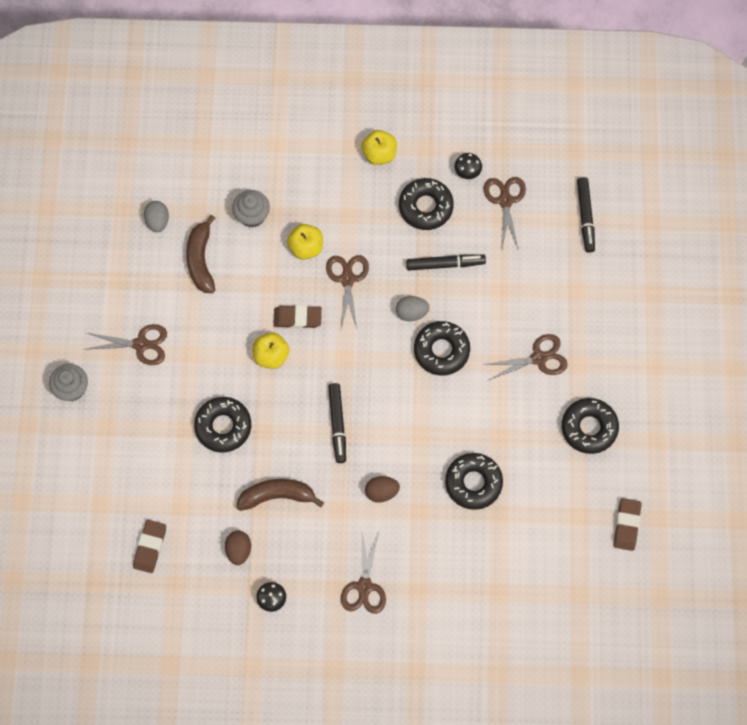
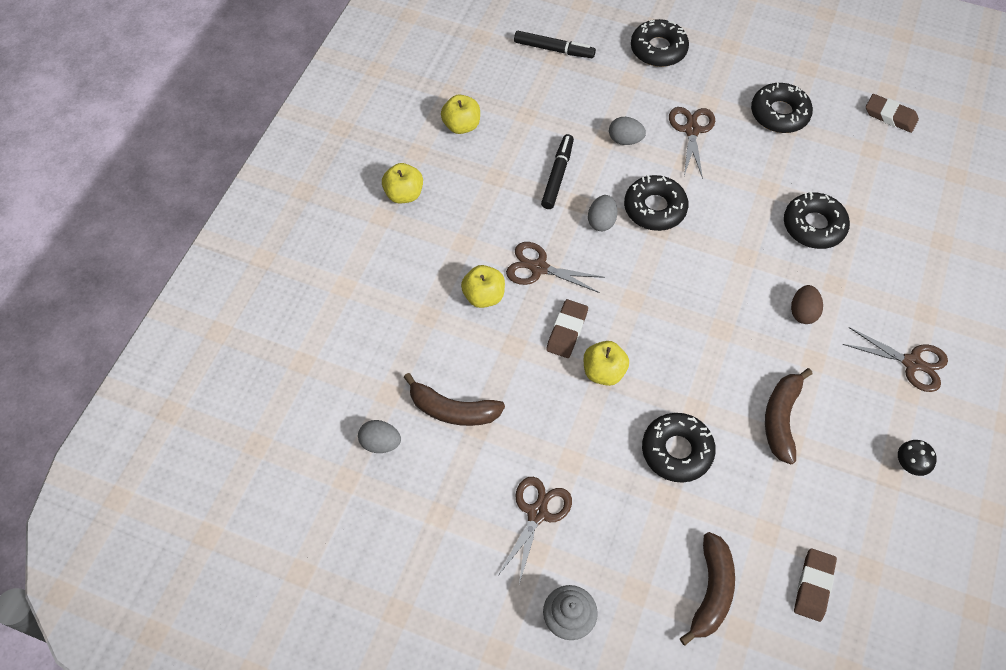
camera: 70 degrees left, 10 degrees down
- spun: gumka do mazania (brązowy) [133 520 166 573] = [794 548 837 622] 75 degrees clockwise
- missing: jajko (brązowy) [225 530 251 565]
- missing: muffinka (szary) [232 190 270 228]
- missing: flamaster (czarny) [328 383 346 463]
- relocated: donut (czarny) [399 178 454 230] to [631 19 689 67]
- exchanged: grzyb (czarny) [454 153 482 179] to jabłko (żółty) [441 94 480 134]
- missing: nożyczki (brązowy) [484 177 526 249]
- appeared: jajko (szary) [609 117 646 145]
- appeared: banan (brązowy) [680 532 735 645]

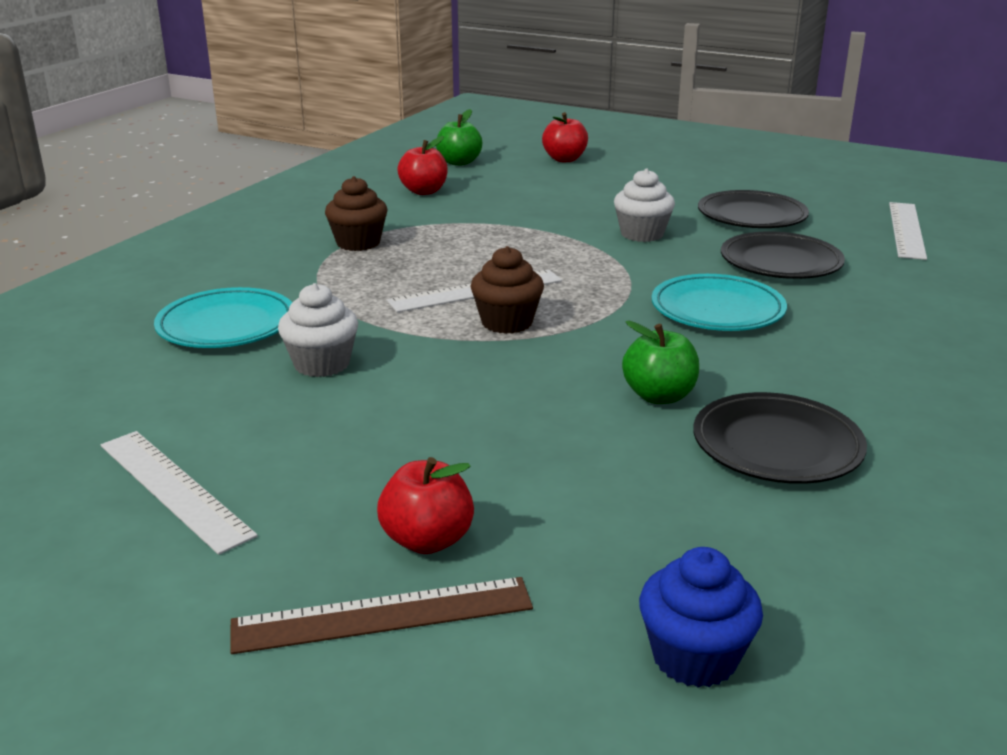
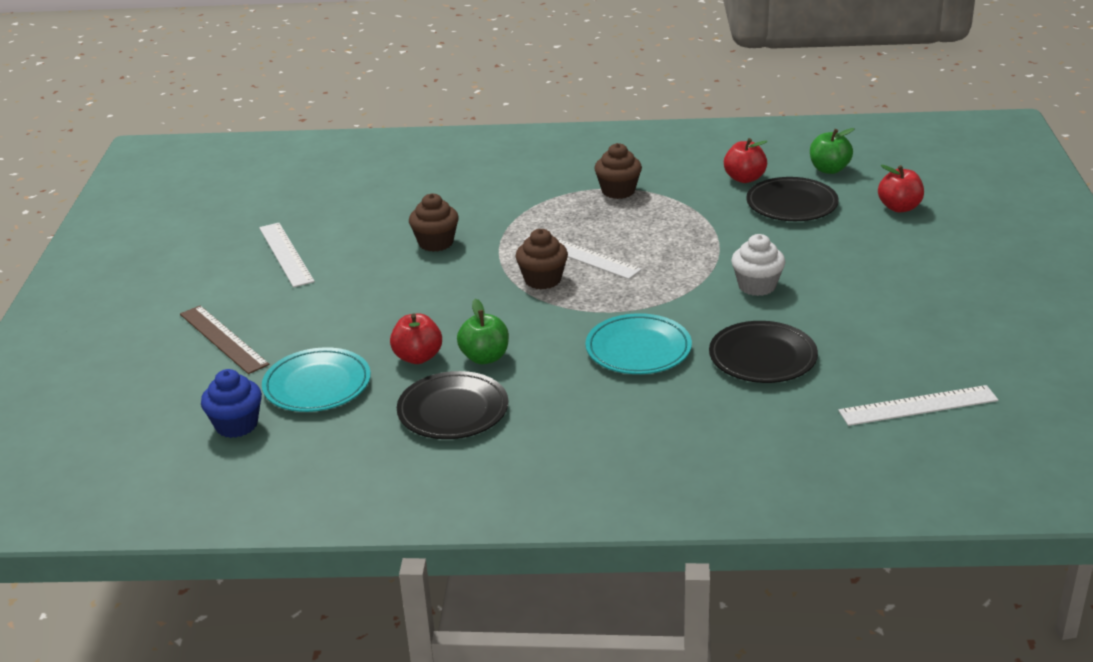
camera: 65 degrees right, 5 degrees up
- spun: linijka (biały) [101 431 258 555] = [259 223 315 287] 45 degrees counterclockwise
- relocated: talerz (turkusowy) [154 287 292 348] to [262 347 371 412]
- colour: muffinka (biały) [278 283 358 377] to muffinka (brązowy) [409 193 459 252]
- relocated: jabłko (czerwony) [377 457 474 554] to [390 313 442 364]
- relocated: talerz (czarny) [698 190 809 228] to [746 177 839 221]

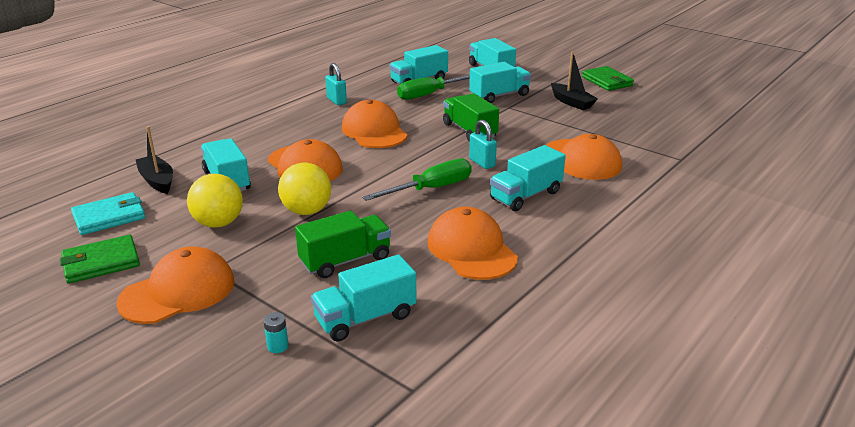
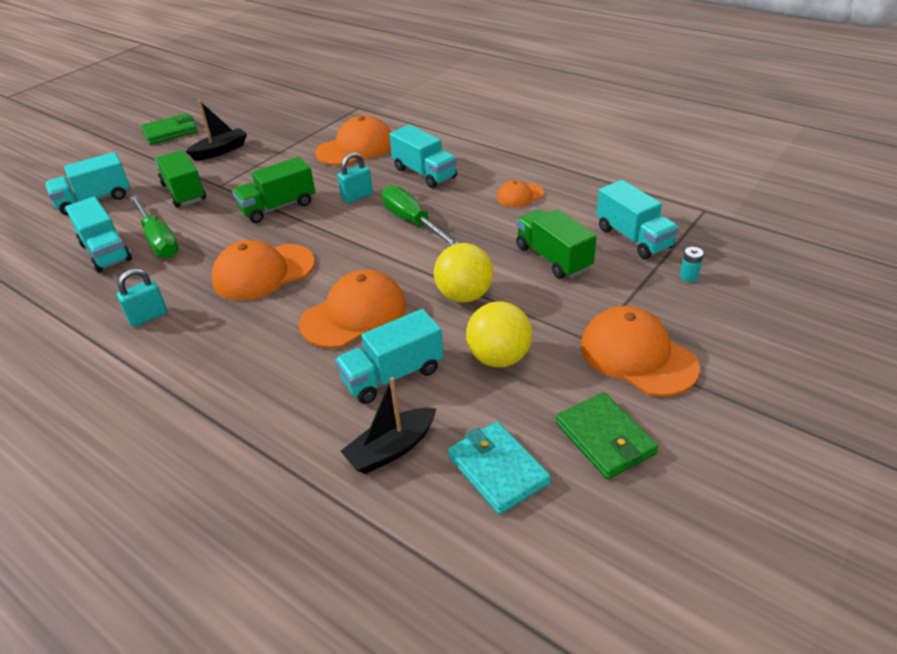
camera: 90 degrees left, 10 degrees up
- size: czapka (pomarańczowy) [427 207 518 280] = [497 180 544 208] x0.53
- colour: ciężarówka (turkusowy) [469 62 531 103] to ciężarówka (zielony) [155 150 206 207]

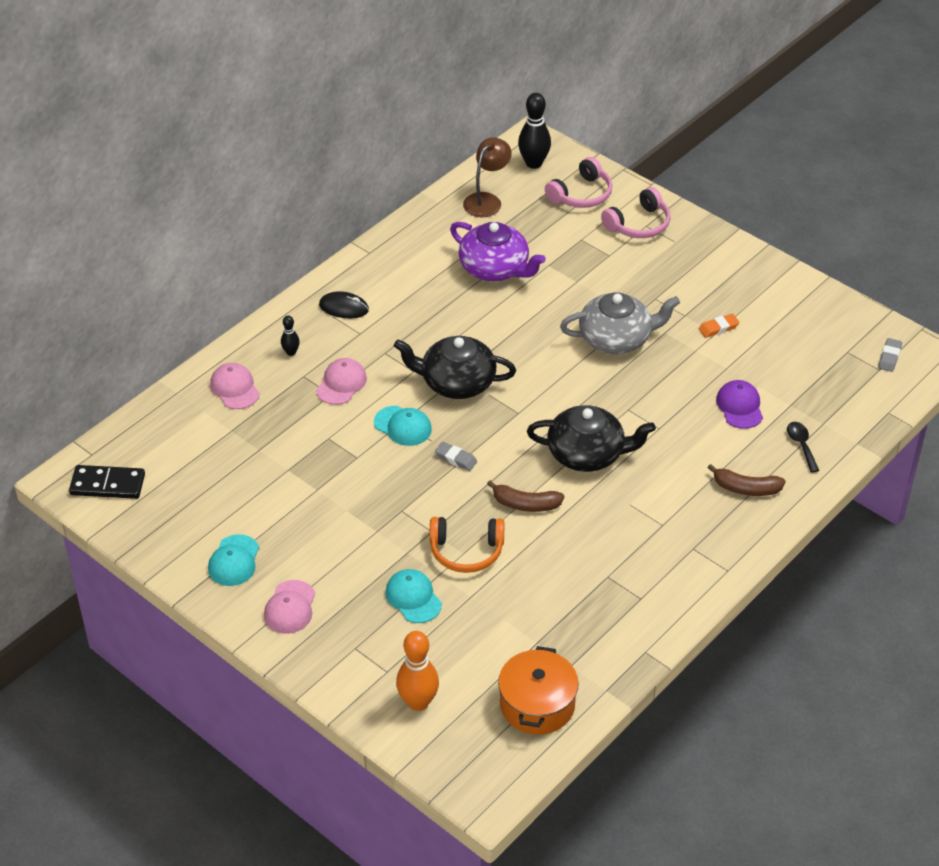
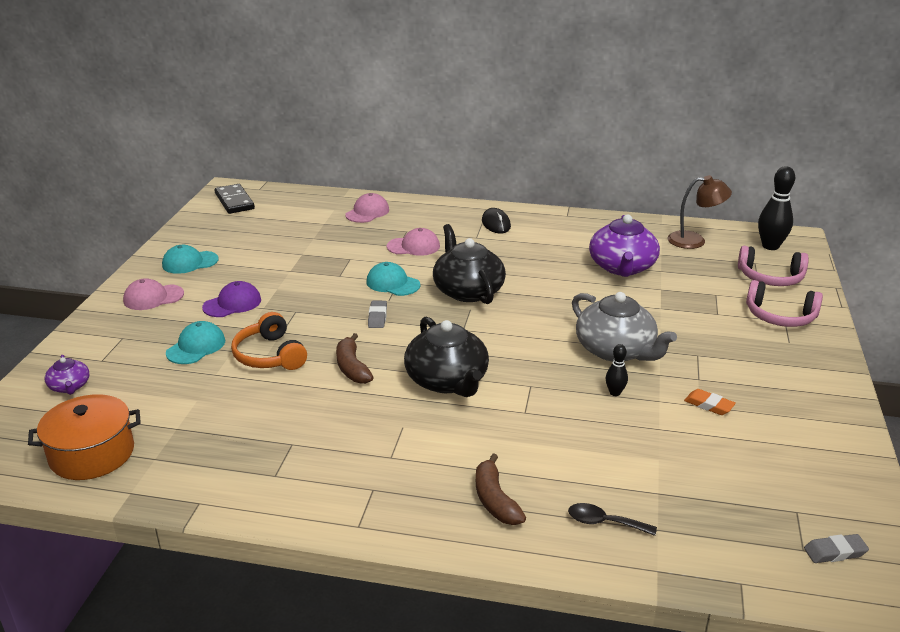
camera: 60 degrees right, 15 degrees down
- relocated: kręgiel (czarny) [281 316 300 356] to [606 344 628 396]
- spun: czapka (turkusowy) [374 406 432 446] = [367 262 420 296] 120 degrees clockwise
- exchanged: kręgiel (pomarańczowy) [396 631 439 711] to imbryk (fioletowy) [45 355 89 395]
- relocated: czapka (fioletowy) [716 380 763 429] to [202 281 261 317]
- spun: łyżka (czarny) [787 422 819 473] = [568 503 657 536] 120 degrees counterclockwise

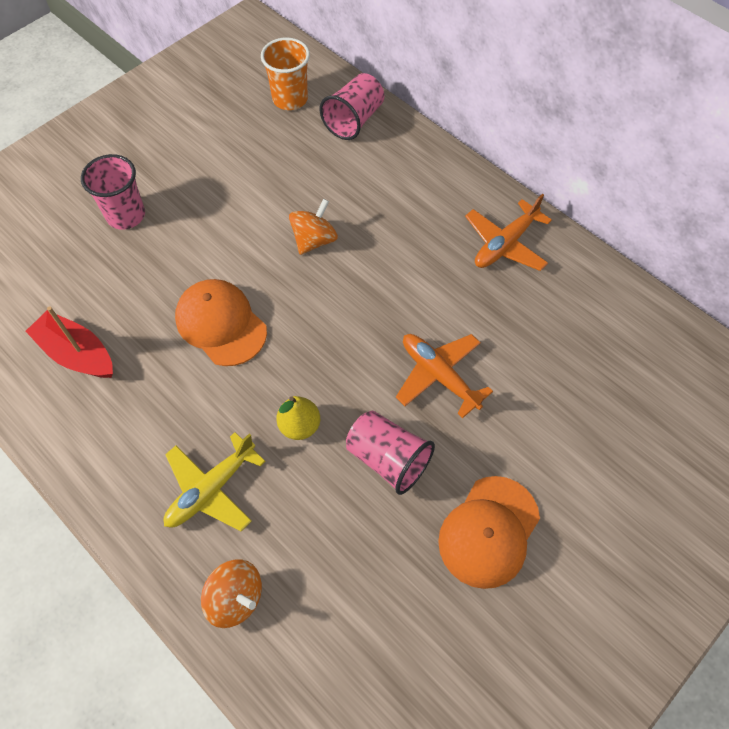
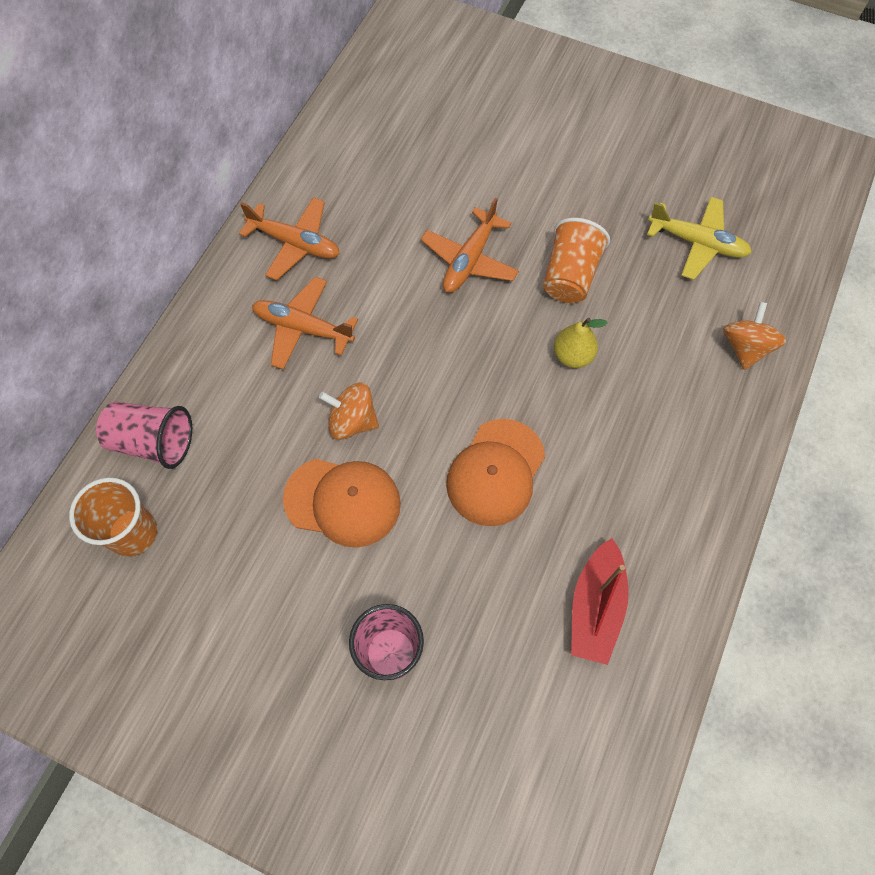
camera: 110 degrees left, 5 degrees up
- relocated: samolot (żółty) [164 432 266 531] to [647 197 752 280]
- colour: szklanka (różowy) [346 411 435 495] to szklanka (pomarańczowy) [543 218 610 303]
- relocated: czapka (pomarańczowy) [438 476 540 589] to [283 459 401 548]
- appeared: samolot (pomarańczowy) [252 277 358 370]

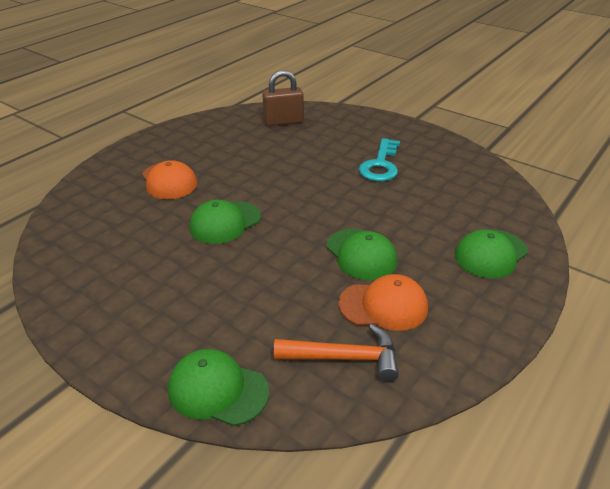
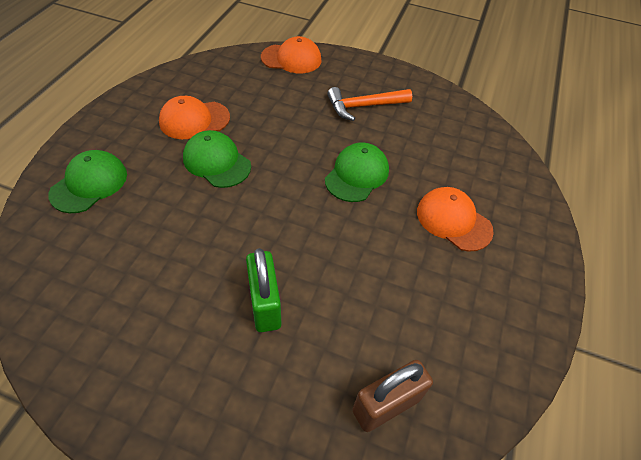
camera: 160 degrees right, 15 degrees up
- colour: czapka (zielony) [168 349 269 426] to czapka (pomarańczowy) [261 36 322 73]
- relocated: młotek (pomarańczowy) [274 324 399 382] to [327 87 412 121]
- missing: klucz (turkusowy) [359 138 400 182]
- appeared: kłódka (zielony) [246 248 281 332]

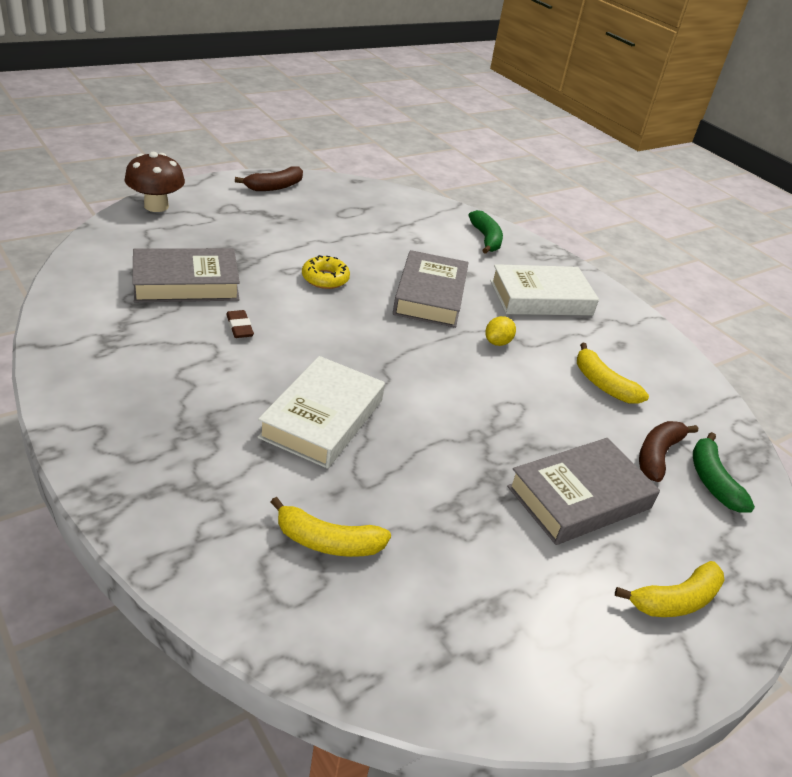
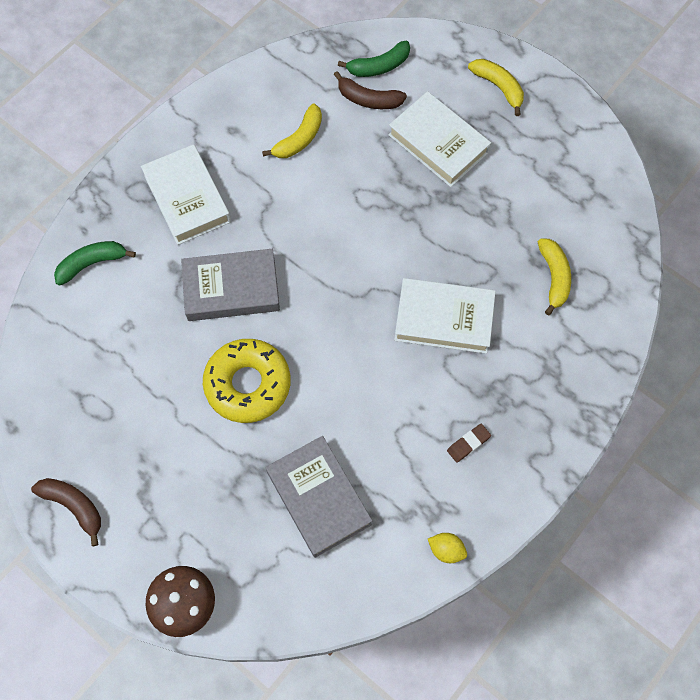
camera: 100 degrees left, 30 degrees up
- relocated: gumka do mazania (brązowy) [226 310 254 338] to [447 424 491 463]
- size: donut (żółty) [302 255 350 289] = [203 339 291 423] x1.80
- relocated: cytryna (żółty) [485 316 516 346] to [428 533 467 563]
- colour: książka (szary) [507 438 660 545] to książka (biały) [388 91 491 187]

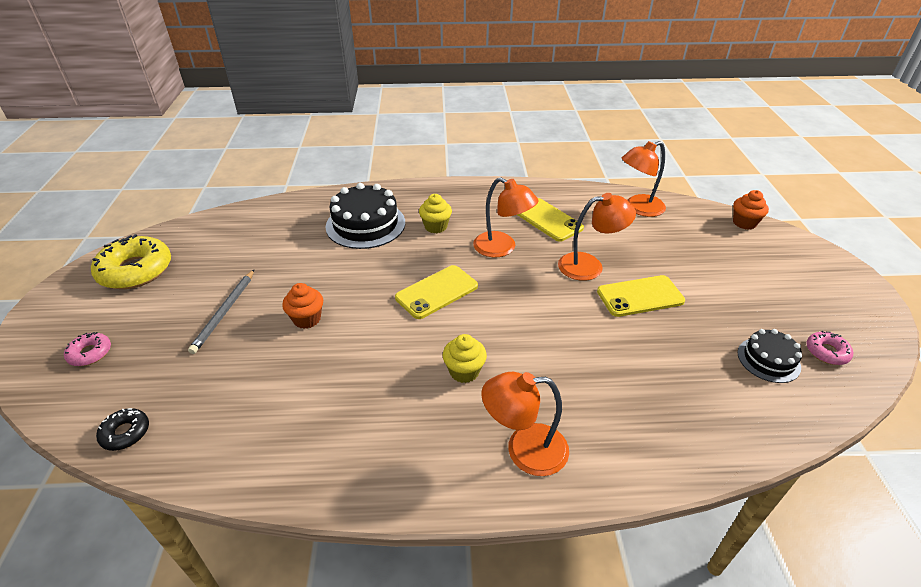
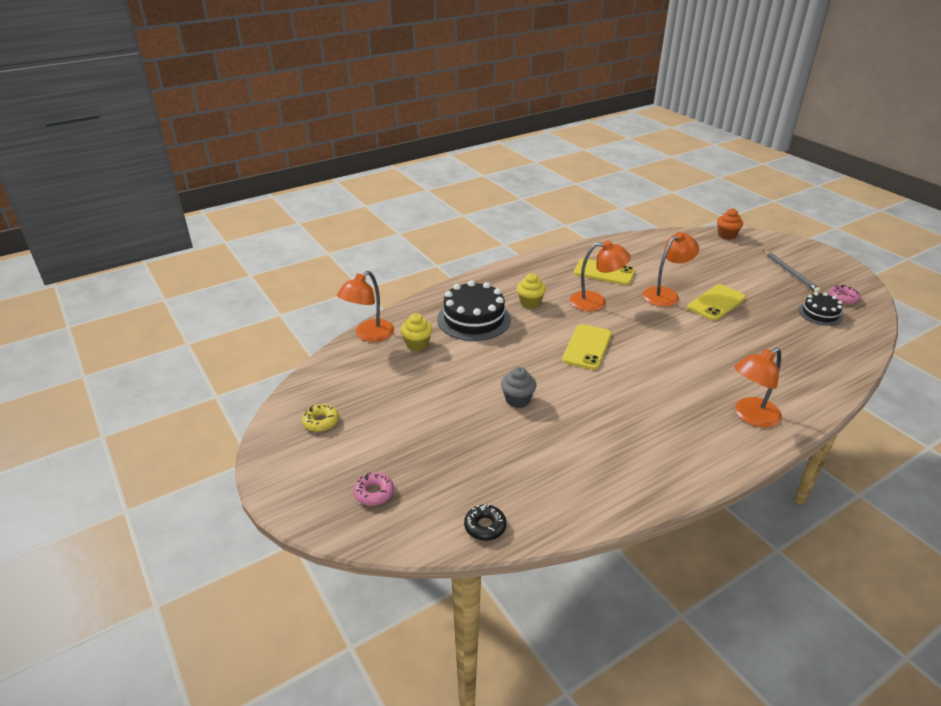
camera: 30 degrees left, 5 degrees down
- size: donut (żółty) [91 234 171 289] = [302 404 339 432] x0.49
- relocated: ołówek (szary) [188 270 254 354] to [763 250 821 293]
- colour: muffinka (pomarańczowy) [282 283 323 329] to muffinka (szary) [501 367 536 408]
- relocated: muffinka (żółty) [443 334 487 383] to [401 313 433 351]
- relocated: lampka (pomarańczowy) [622 141 666 217] to [337 271 394 342]

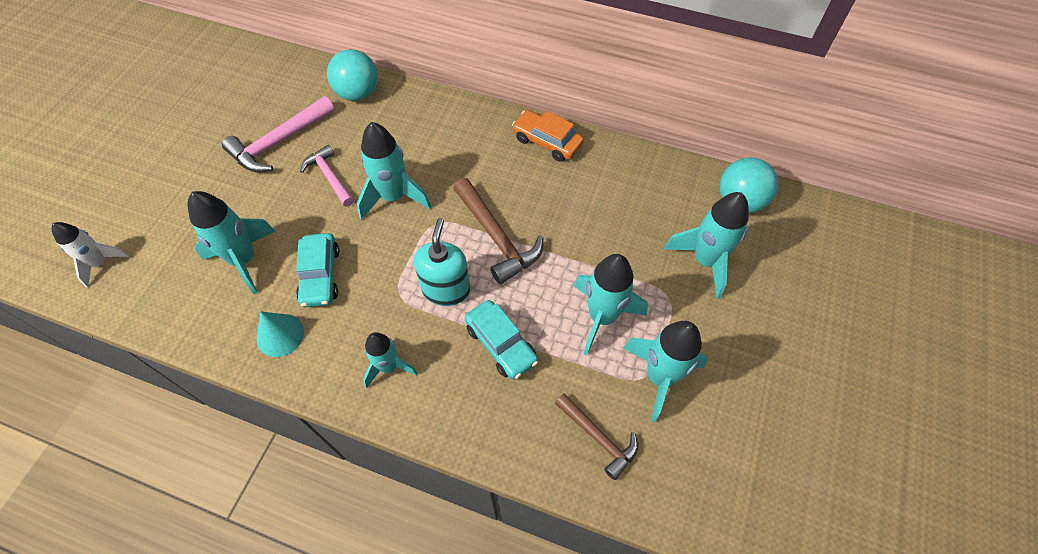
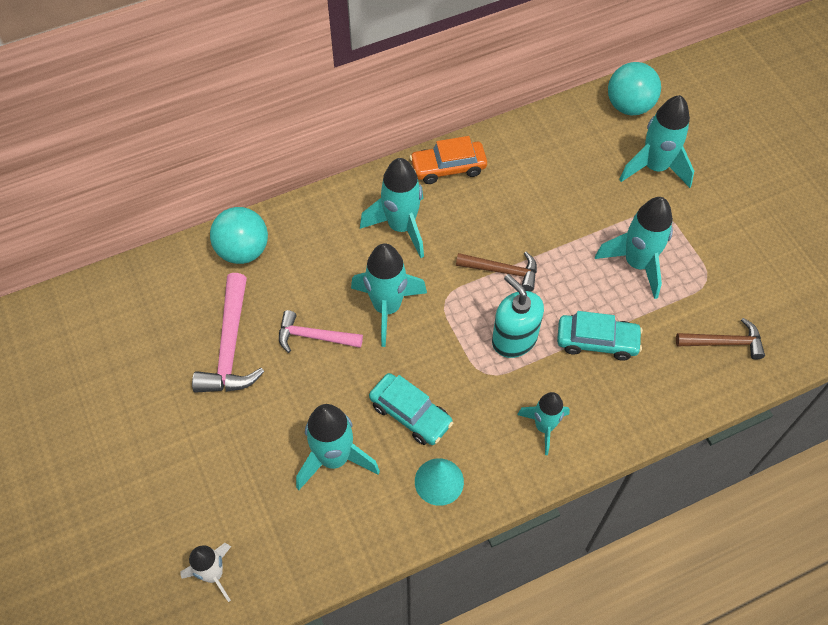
camera: 45 degrees left, 0 degrees up
- size: młotek (brązowy) [453 178 544 284] = [456 252 537 291] x0.65
- relocated: rakieta (turkusowy) [623 321 708 422] to [360 158 424 258]

